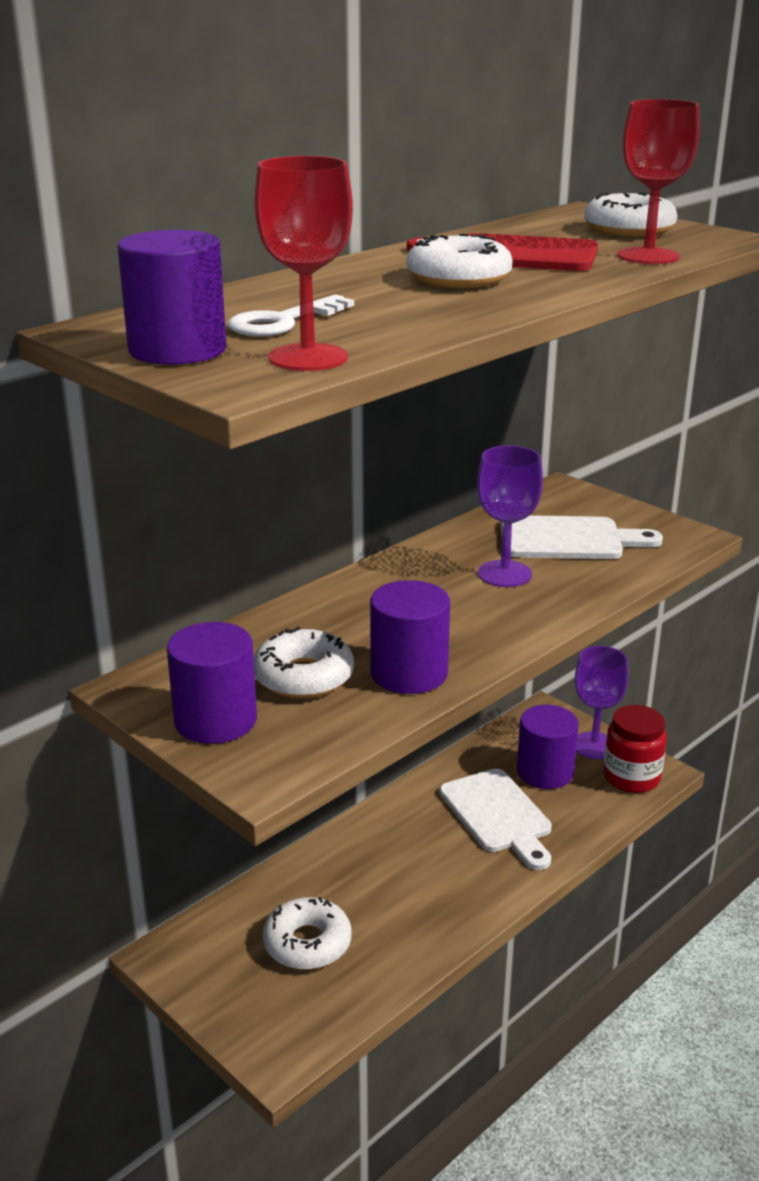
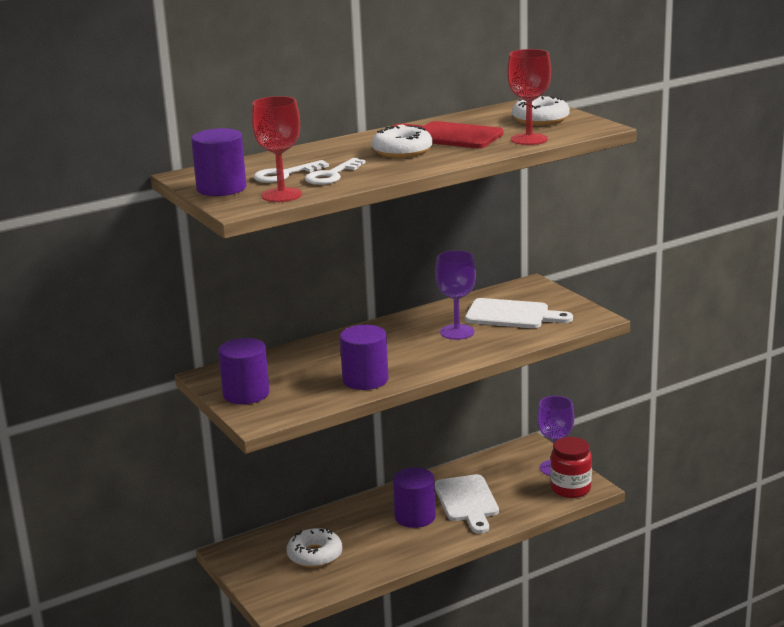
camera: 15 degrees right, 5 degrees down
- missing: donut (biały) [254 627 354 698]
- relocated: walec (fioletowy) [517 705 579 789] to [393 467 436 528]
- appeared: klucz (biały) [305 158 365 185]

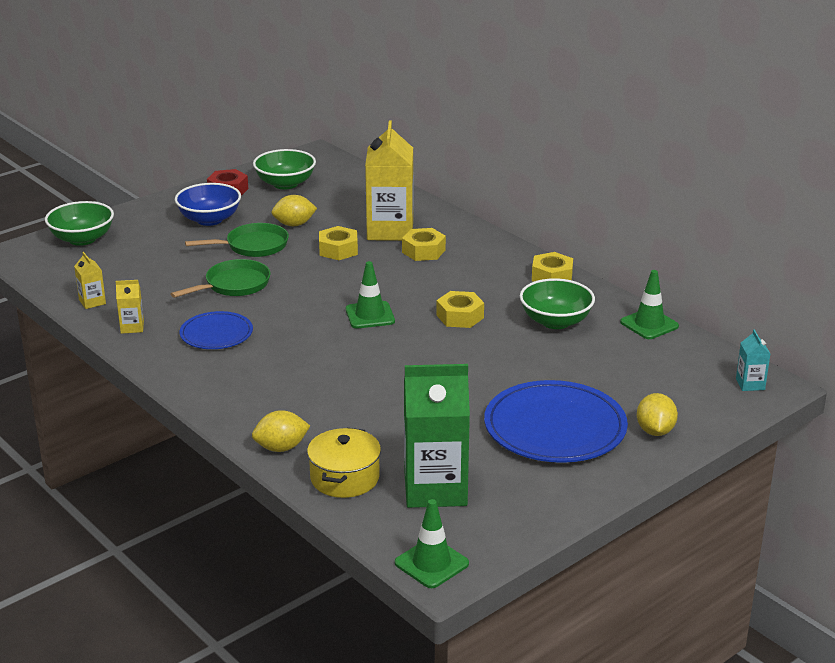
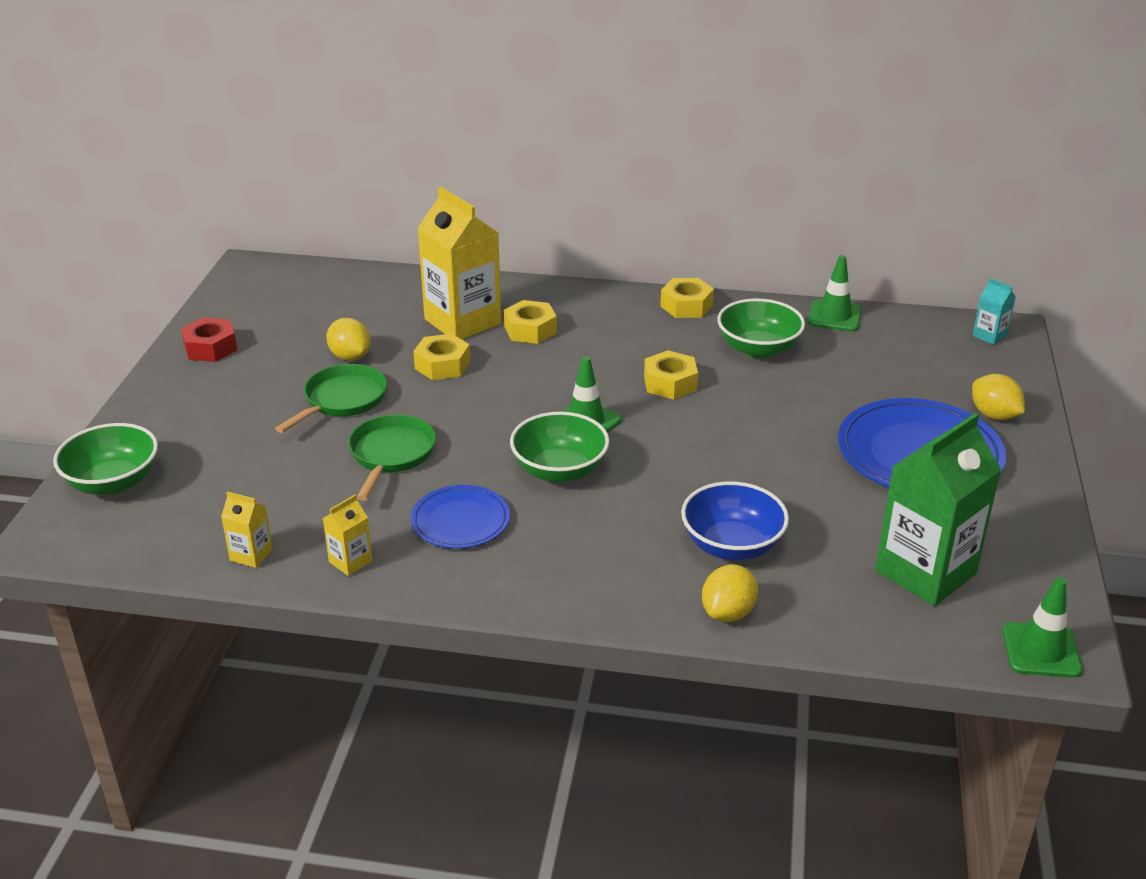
camera: 40 degrees left, 5 degrees up
- relocated: miska (niebieski) [175 183 241 226] to [681 482 789 561]
- relocated: miska (zielony) [253 149 316 189] to [510 412 609 483]
- spun: cytryna (żółty) [271 195 317 226] = [326 318 371 361] 75 degrees counterclockwise
- missing: garnek (żółty) [307 428 381 498]

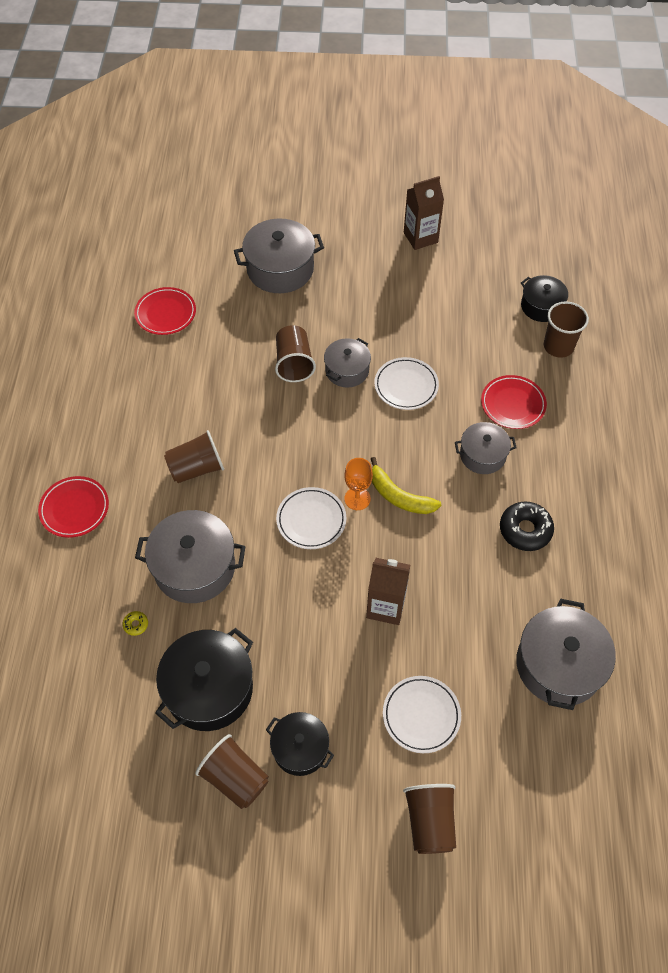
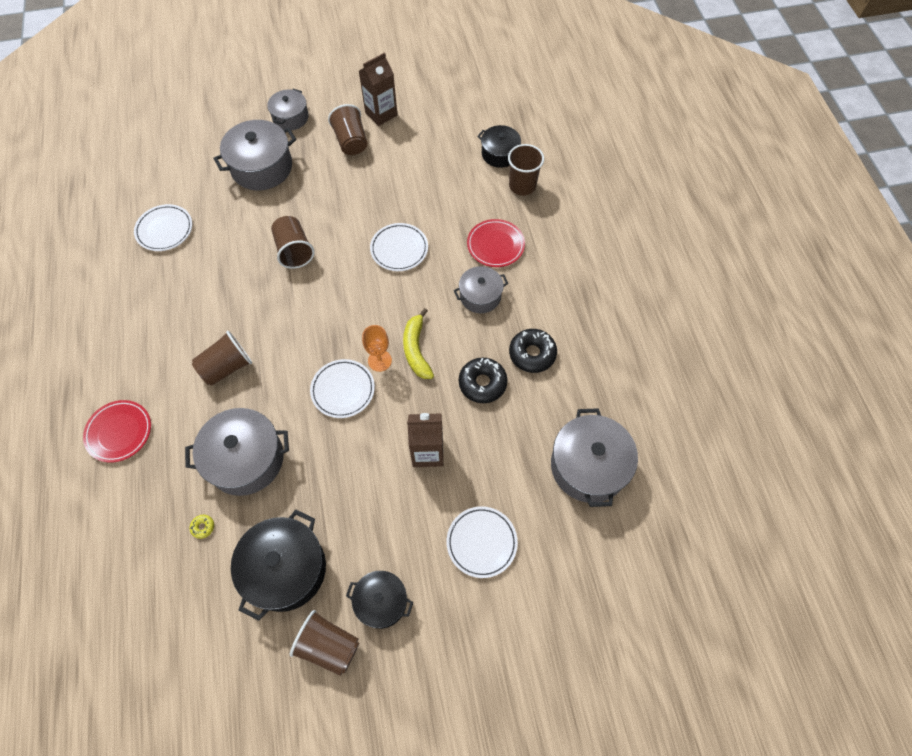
camera: 15 degrees left, 5 degrees up
- colour: talerz (czerwony) [134 287 196 335] to talerz (biały) [134 204 192 251]
- relocated: garnek (szary) [324 338 371 387] to [267 89 309 130]
- spun: banan (żółty) [371 457 441 514] = [403 308 434 379] 60 degrees clockwise
- relocated: szklanka (brązowy) [403 784 456 854] to [328 104 367 155]
- appeared: donut (czarny) [459 358 507 403]

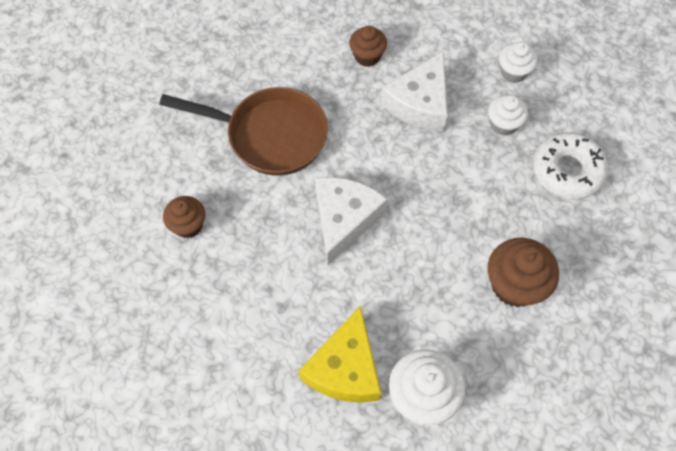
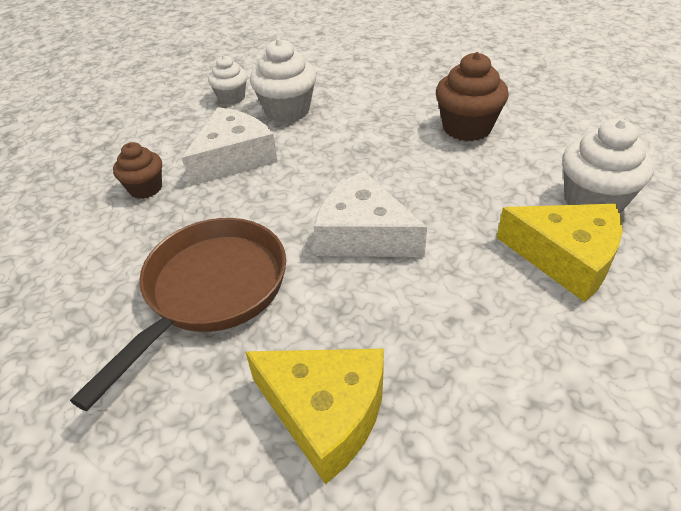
camera: 75 degrees left, 20 degrees down
- exchanged: muffinka (brązowy) [163 196 205 238] to ser (żółty) [245 349 384 485]
- spun: ser (biały) [381 51 448 131] = [182 107 278 186] 90 degrees counterclockwise
- size: muffinka (biały) [488 95 528 136] = [250 39 316 123] x1.59
- missing: donut (biały) [533 132 608 199]

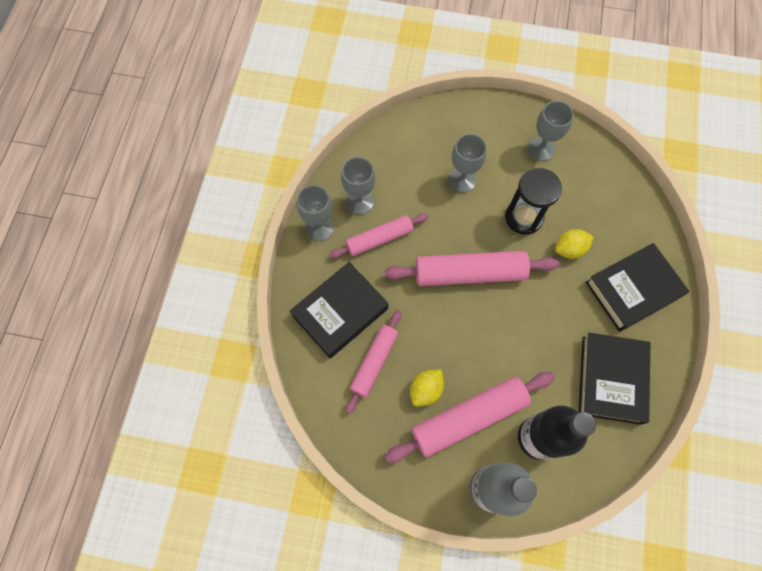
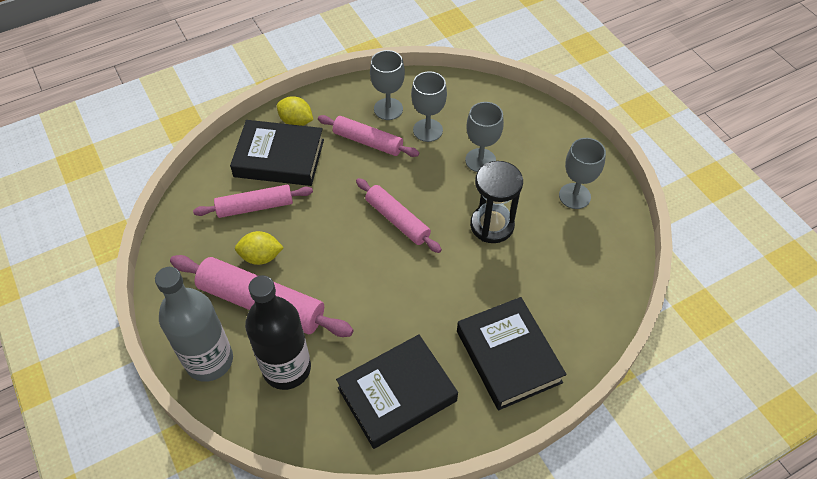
camera: 50 degrees right, 15 degrees down
- relocated: kielich (szary) [297 185 334 241] to [411 71 447 142]
- size: wałek do ciasta (różowy) [384 251 560 286] = [356 178 442 253] x0.63
- relocated: cytryna (żółty) [555 229 593 259] to [277 96 313 126]
- spun: książka (czarny) [585 243 689 331] = [457 297 567 410] 45 degrees clockwise

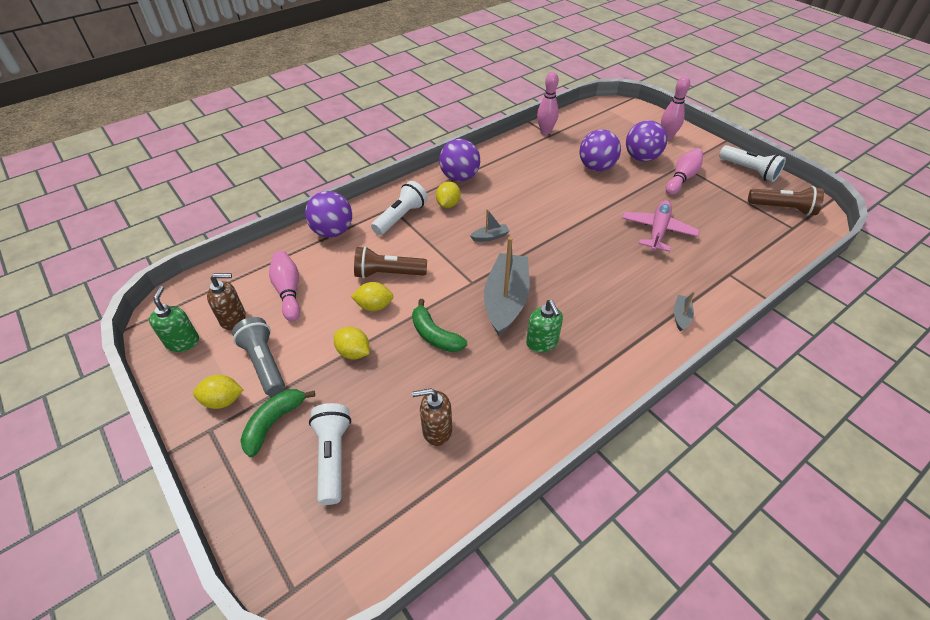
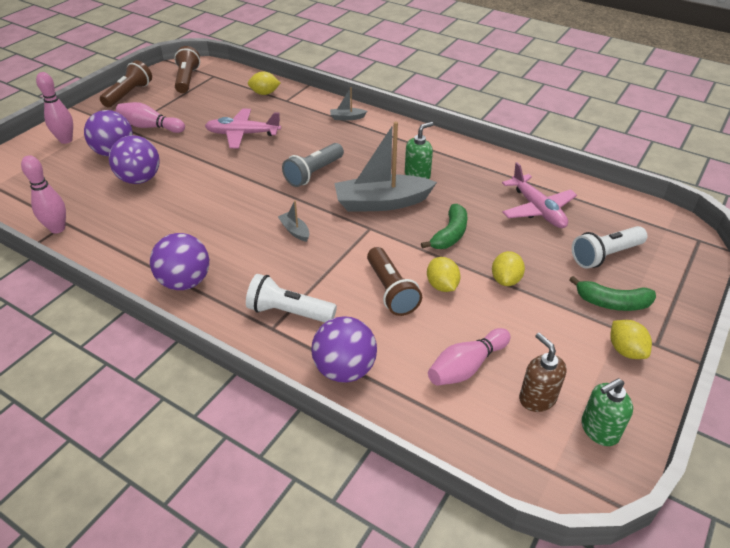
camera: 110 degrees left, 5 degrees down
- relocated: latarka (szary) [232 317 285 396] to [282 143 344 187]
- exchanged: dozownik mydła (brązowy) [412 388 452 446] to samolot (różowy) [502 162 577 228]
- relocated: cytryna (żółty) [436 182 461 208] to [248 71 280 95]
- colour: latarka (biały) [719 145 786 182] to latarka (brązowy) [100 60 152 107]

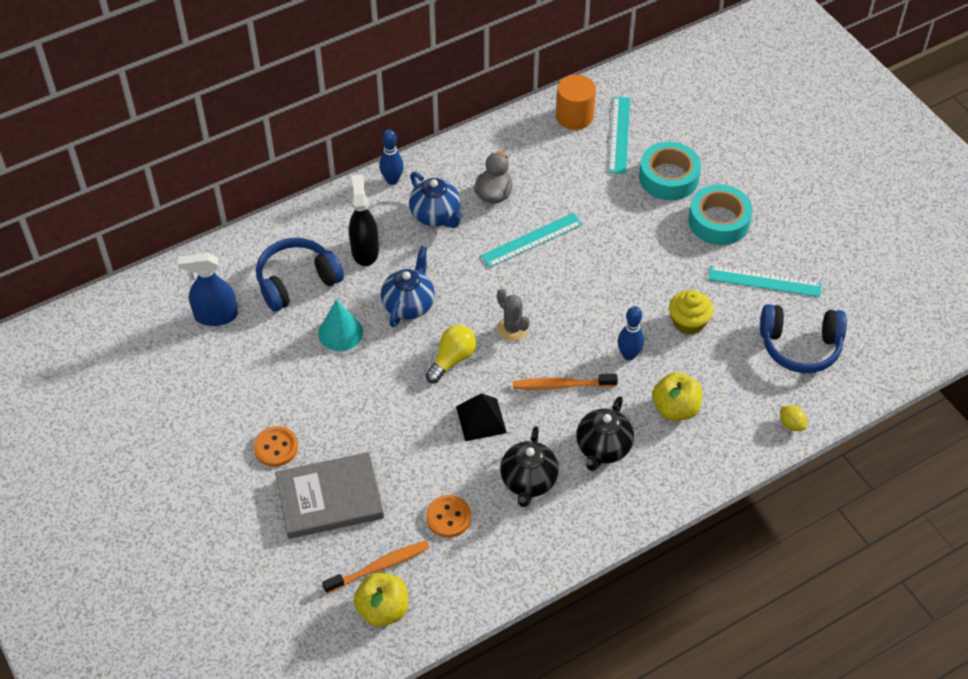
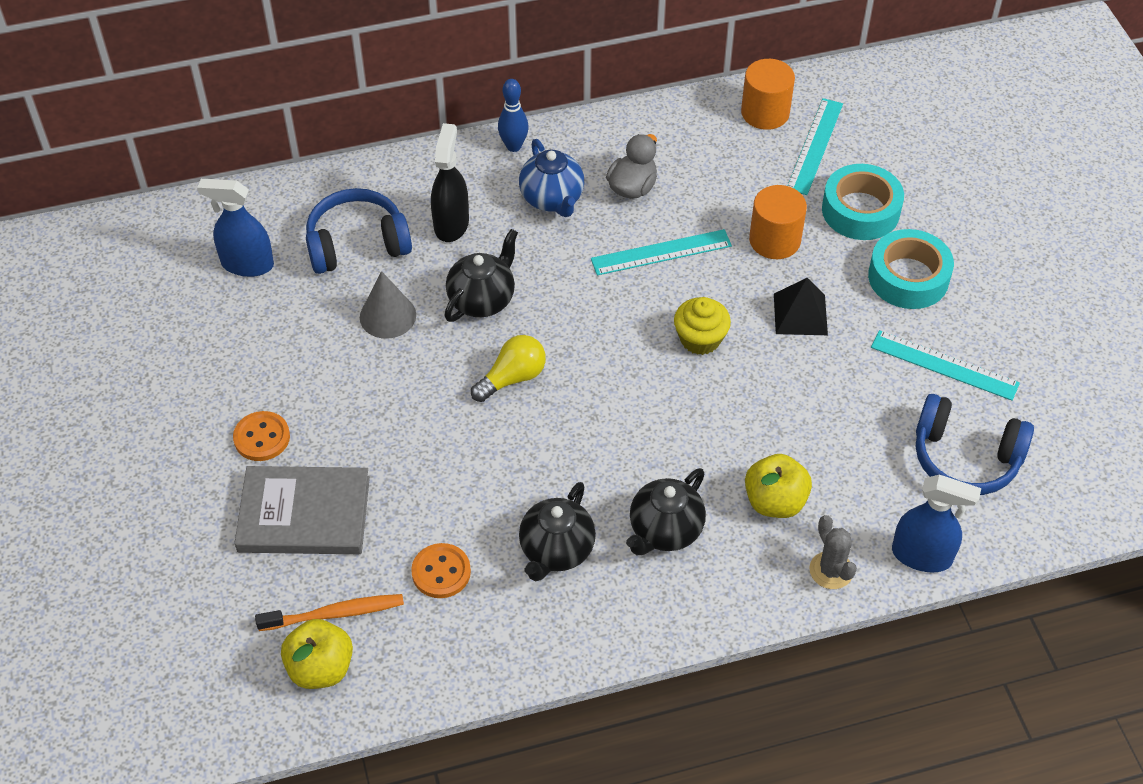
camera: 15 degrees right, 0 degrees up
- colour: stożek (turkusowy) [318 299 363 351] to stożek (szary) [360 271 416 339]
- colour: imbryk (niebieski) [381 246 435 327] to imbryk (czarny) [445 229 518 322]
- relocated: piramida (czarny) [456 393 507 441] to [774 278 828 335]
- relocated: kaktus (szary) [497 289 530 341] to [809 515 857 589]
- missing: szczoteczka do zębów (pomarańczowy) [513 374 618 390]
- missing: kręgiel (niebieski) [618 306 644 360]
- relocated: muffinka (żółty) [669 290 713 335] to [674 297 731 355]
- exchanged: cytryna (żółty) [780 405 807 431] to spryskiwacz (niebieski) [892 475 981 573]
- appeared: walec (pomarańczowy) [749 185 807 259]

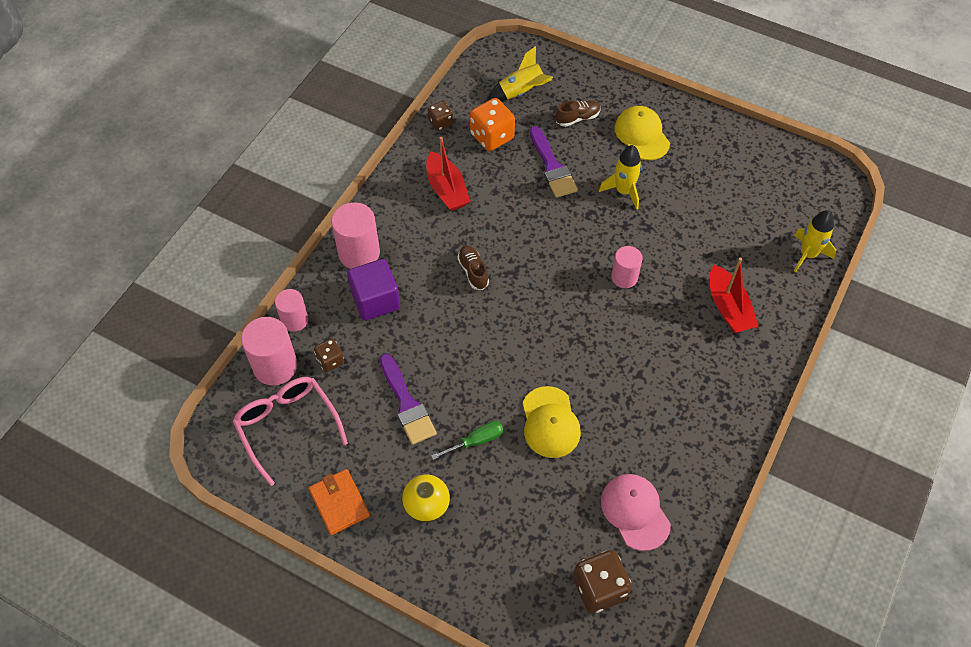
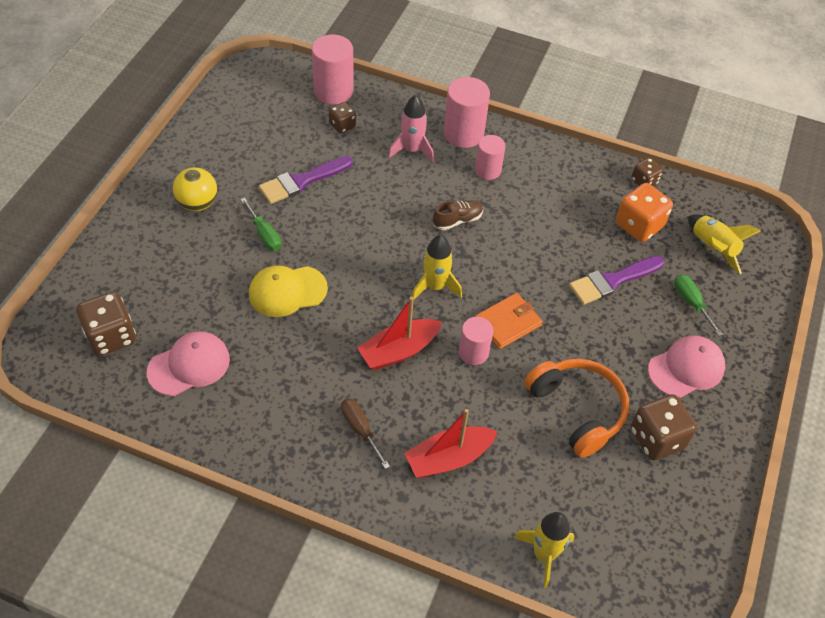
camera: 80 degrees right, 5 degrees down
- missing: okulary (różowy) [233 377 348 486]
- relocated: walec (różowy) [275 289 308 332] to [475 135 506 180]
- relocated: portfel (pomarańczowy) [309 469 370 535] to [475 293 542 349]
- exchanged: sześcian (fioletowy) [347 259 400 321] to rakieta (różowy) [388 95 434 162]
- relocated: łódka (czerwony) [426 137 470 211] to [357 297 442 370]
- exchanged: but (brązowy) [556 101 601 127] to śrubokręt (zielony) [674 274 723 336]
- relocated: rakieta (żółty) [599 145 642 209] to [412 235 462 300]
- colour: czapka (żółty) [615 106 670 160] to czapka (różowy) [648 335 725 398]
- appeared: śrubokręt (brązowy) [341 398 390 469]
- appeared: słuchawki (pomarańczowy) [524 359 629 458]
- appeared: kostka do gry (brązowy) [631 394 697 460]

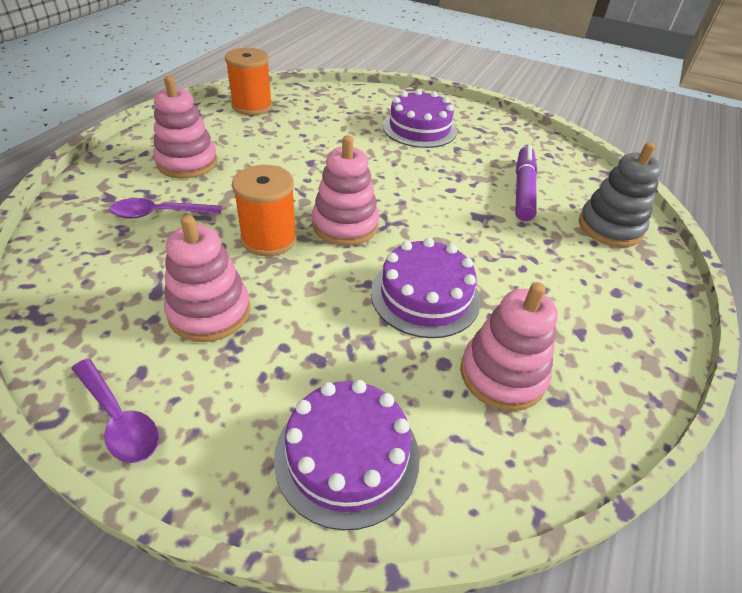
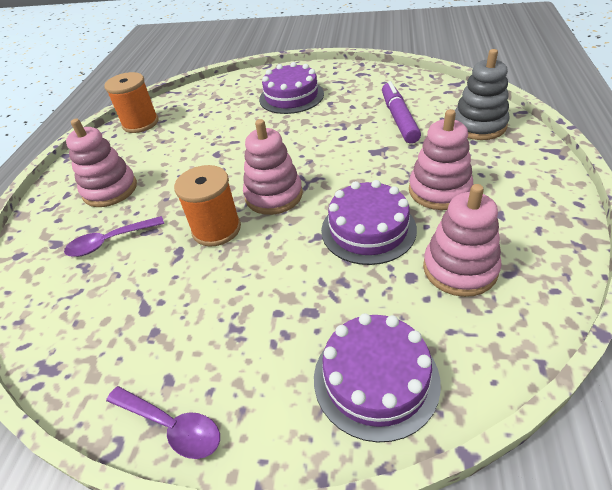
camera: 10 degrees left, 0 degrees up
- relocated: zabawka nakładanka (różowy) [164 215 250 342] to [409 109 473 210]

